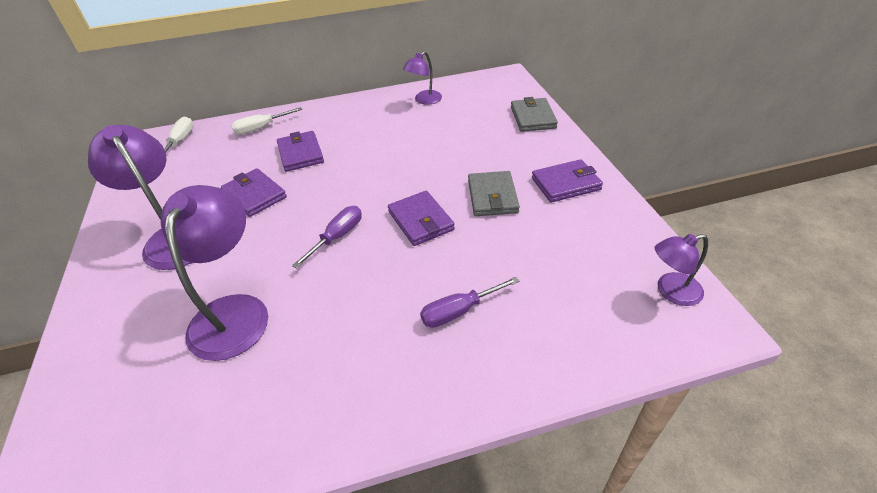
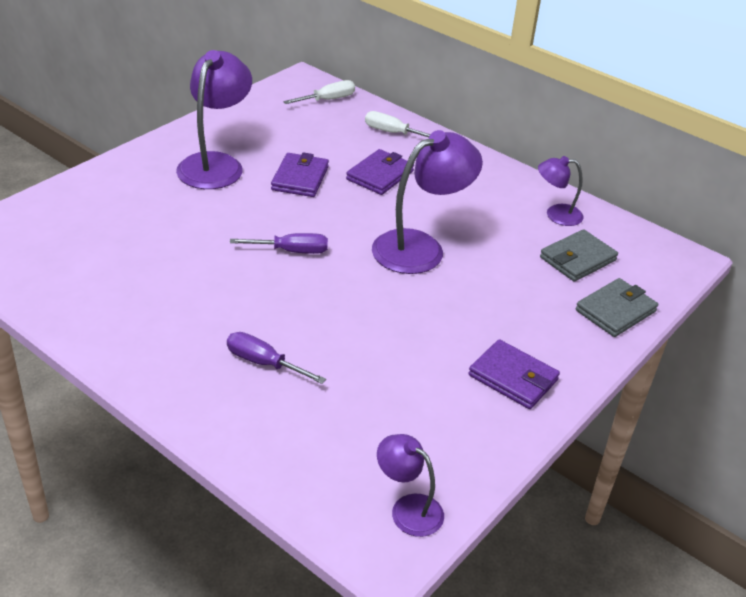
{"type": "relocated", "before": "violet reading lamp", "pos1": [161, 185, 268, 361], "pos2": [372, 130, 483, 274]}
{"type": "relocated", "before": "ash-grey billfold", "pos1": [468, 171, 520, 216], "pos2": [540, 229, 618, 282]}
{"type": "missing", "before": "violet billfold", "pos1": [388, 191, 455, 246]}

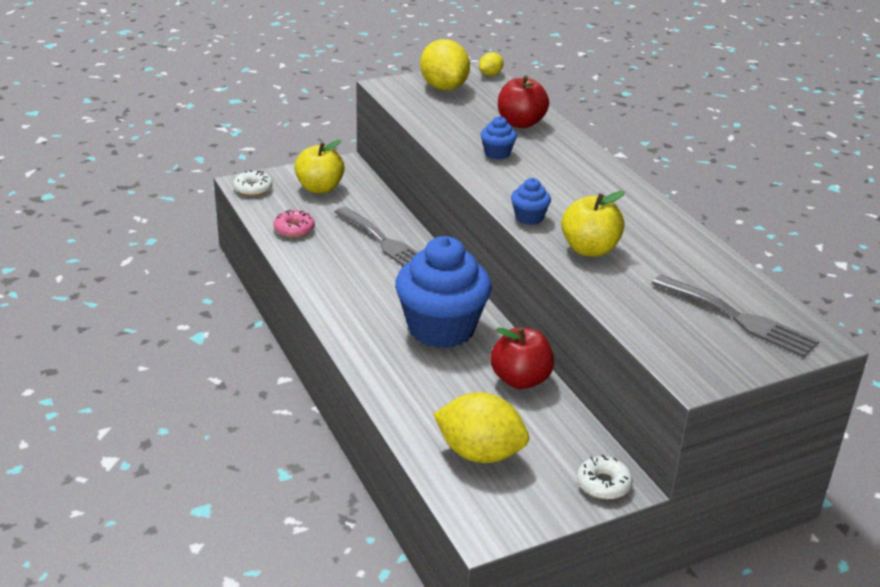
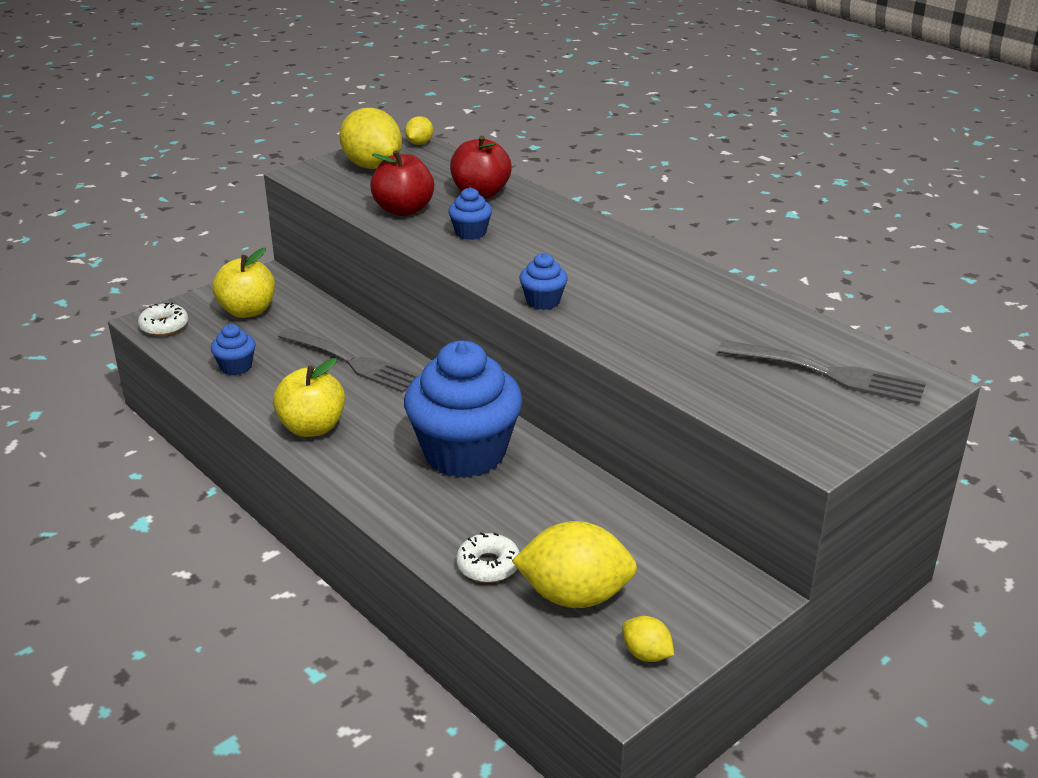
{"type": "exchanged", "before": "rosy doughnut", "after": "blue muffin", "pos1": [273, 210, 315, 238], "pos2": [211, 324, 256, 375]}
{"type": "relocated", "before": "golden apple fruit", "pos1": [561, 191, 625, 257], "pos2": [273, 358, 345, 437]}
{"type": "relocated", "before": "red apple fruit", "pos1": [491, 327, 554, 389], "pos2": [370, 150, 434, 216]}
{"type": "relocated", "before": "snow-white doughnut", "pos1": [577, 455, 633, 500], "pos2": [456, 532, 520, 583]}
{"type": "appeared", "after": "golden lemon", "pos2": [622, 616, 674, 662]}

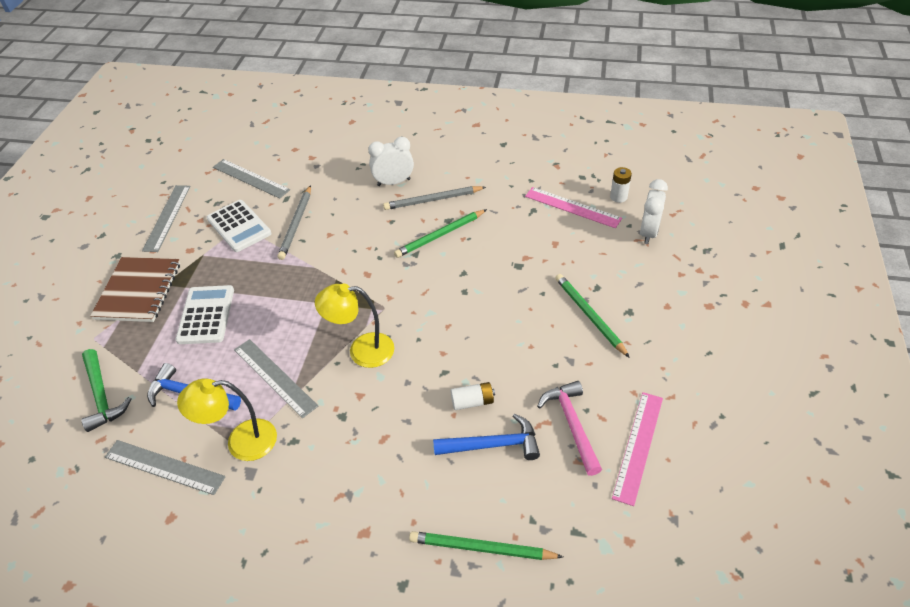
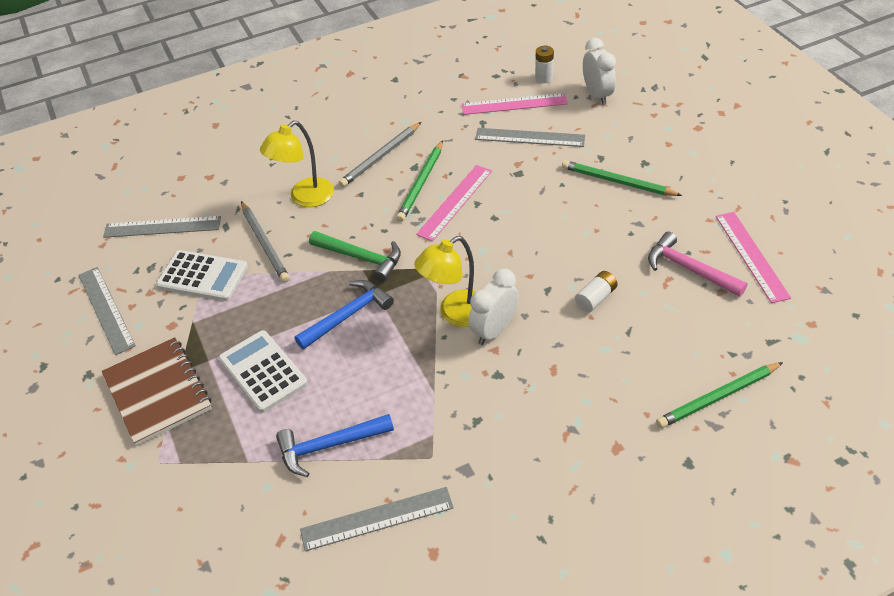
{"type": "relocated", "before": "golden reading lamp", "pos1": [177, 379, 277, 461], "pos2": [260, 120, 334, 207]}
{"type": "relocated", "before": "blue claw hammer", "pos1": [433, 414, 540, 460], "pos2": [295, 280, 394, 350]}
{"type": "relocated", "before": "emerald claw hammer", "pos1": [81, 349, 131, 432], "pos2": [309, 231, 401, 282]}
{"type": "appeared", "after": "rosy straightedge", "pos2": [416, 165, 492, 241]}
{"type": "relocated", "before": "snow-white clock", "pos1": [368, 137, 414, 186], "pos2": [468, 269, 519, 345]}
{"type": "relocated", "before": "ash-grey straightedge", "pos1": [234, 339, 318, 418], "pos2": [475, 128, 585, 147]}

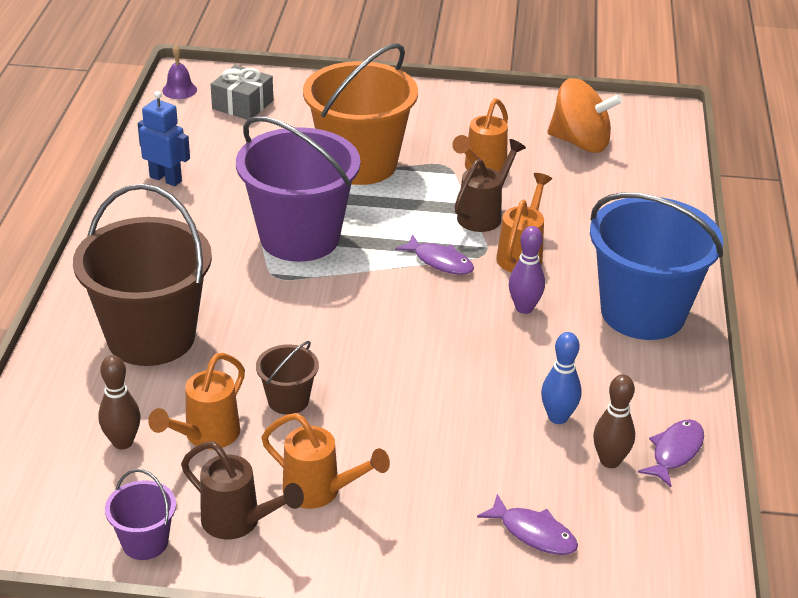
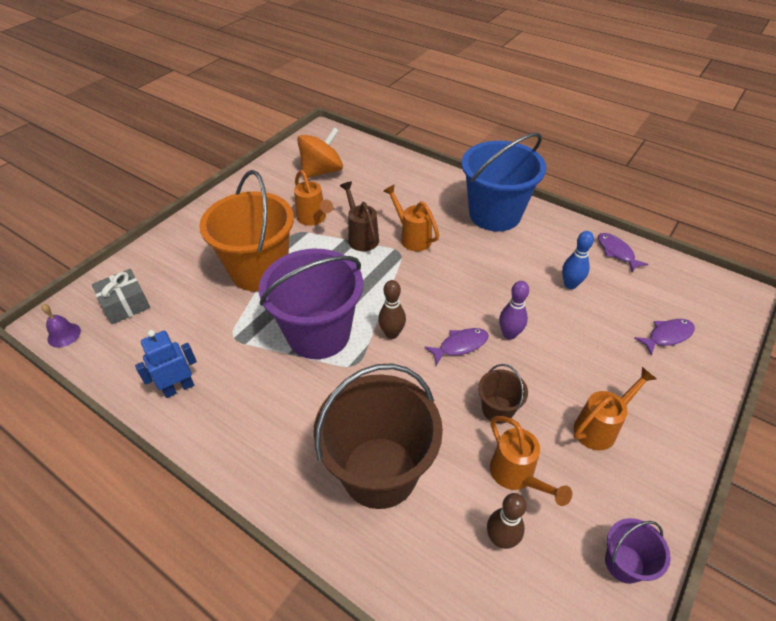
{"type": "relocated", "before": "russet bowling pin", "pos1": [593, 375, 635, 468], "pos2": [378, 280, 406, 339]}
{"type": "relocated", "before": "violet toy fish", "pos1": [395, 235, 474, 275], "pos2": [424, 328, 489, 365]}
{"type": "relocated", "before": "violet bowling pin", "pos1": [509, 226, 545, 314], "pos2": [499, 281, 529, 340]}
{"type": "missing", "before": "russet watering pot", "pos1": [181, 441, 304, 539]}

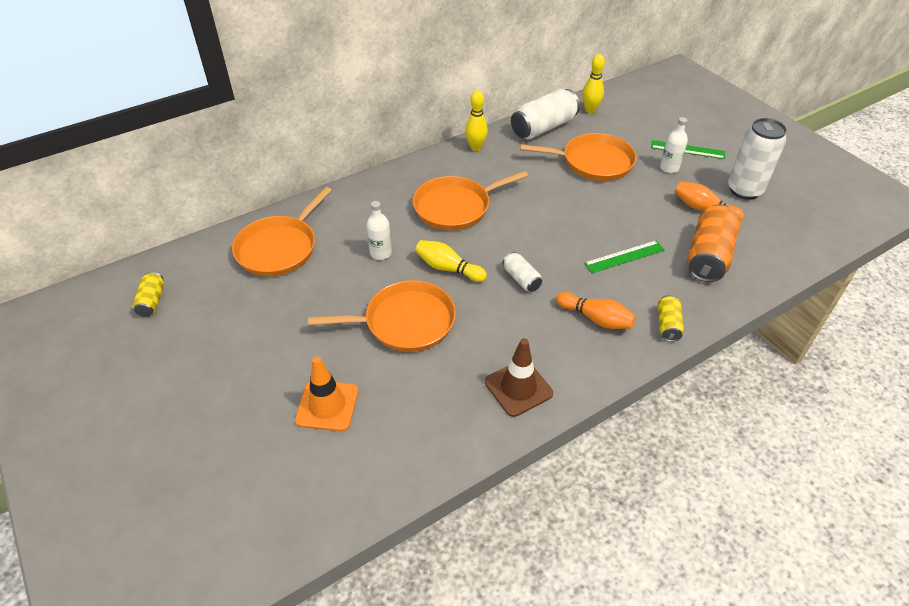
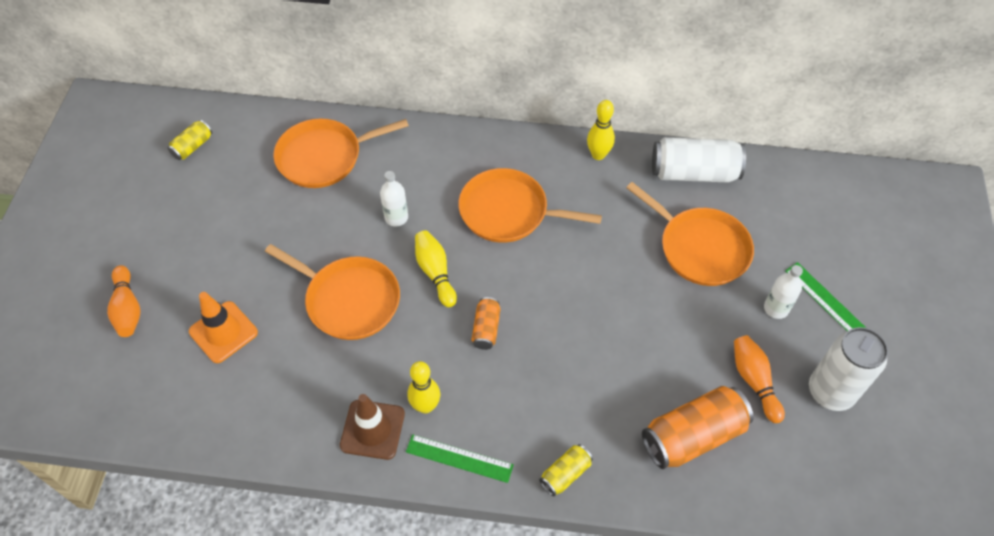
{"type": "relocated", "before": "bright orange bowling pin", "pos1": [556, 292, 636, 329], "pos2": [107, 265, 141, 337]}
{"type": "relocated", "before": "emerald straightedge", "pos1": [584, 241, 665, 273], "pos2": [406, 434, 514, 483]}
{"type": "relocated", "before": "golden bowling pin", "pos1": [582, 54, 605, 113], "pos2": [408, 361, 440, 414]}
{"type": "colour", "before": "snow-white can", "after": "bright orange can", "pos1": [503, 252, 542, 292], "pos2": [471, 297, 501, 350]}

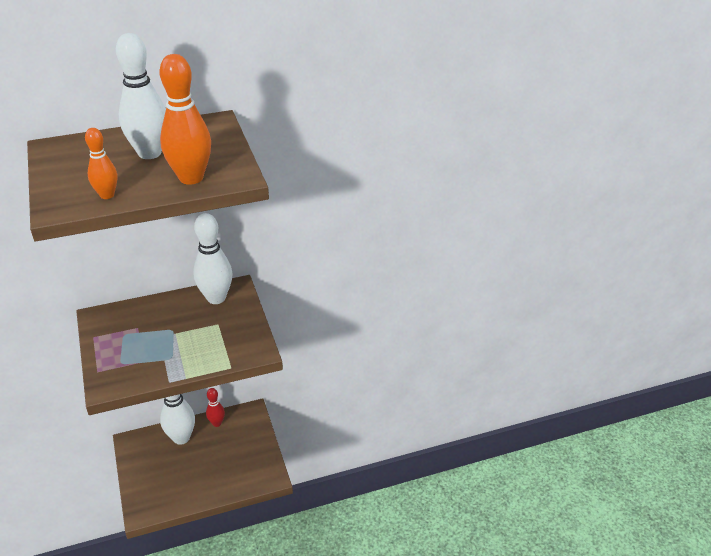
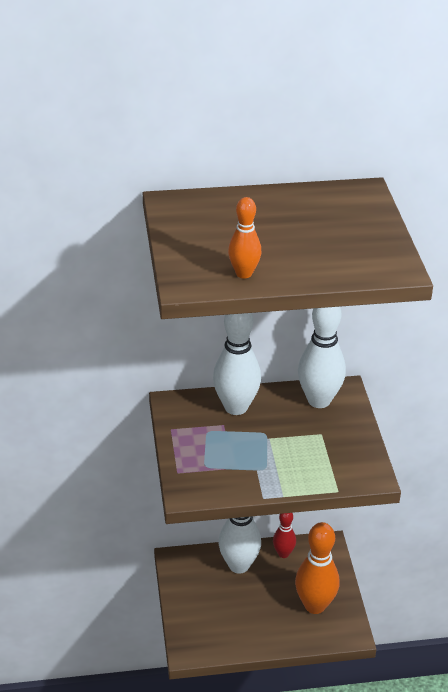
{"type": "relocated", "before": "snow-white bowling pin", "pos1": [116, 33, 166, 159], "pos2": [213, 313, 261, 415]}
{"type": "relocated", "before": "bright orange bowling pin", "pos1": [160, 54, 211, 185], "pos2": [295, 522, 339, 614]}

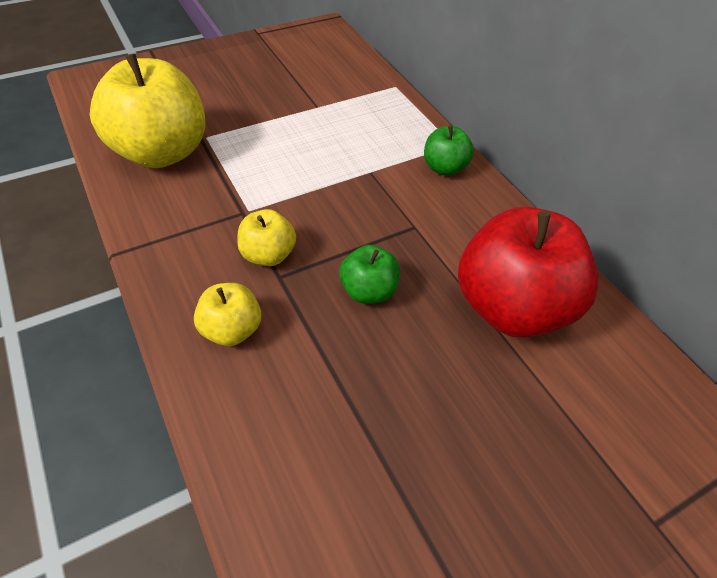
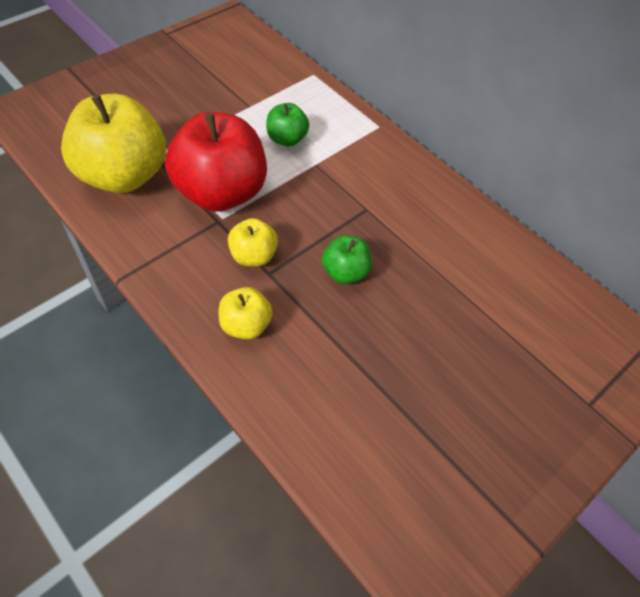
{"type": "relocated", "before": "red apple fruit", "pos1": [458, 207, 598, 338], "pos2": [165, 112, 267, 212]}
{"type": "relocated", "before": "emerald apple fruit", "pos1": [424, 126, 474, 176], "pos2": [266, 103, 309, 146]}

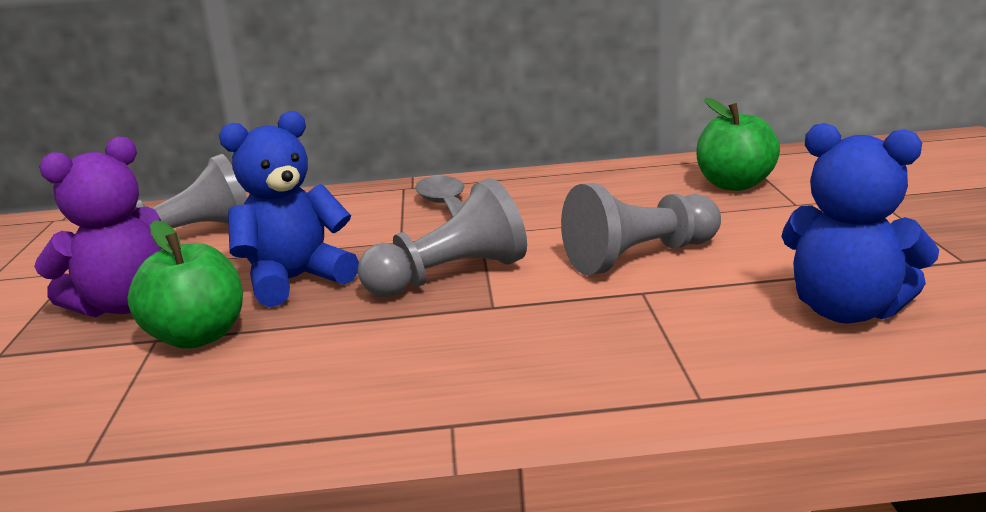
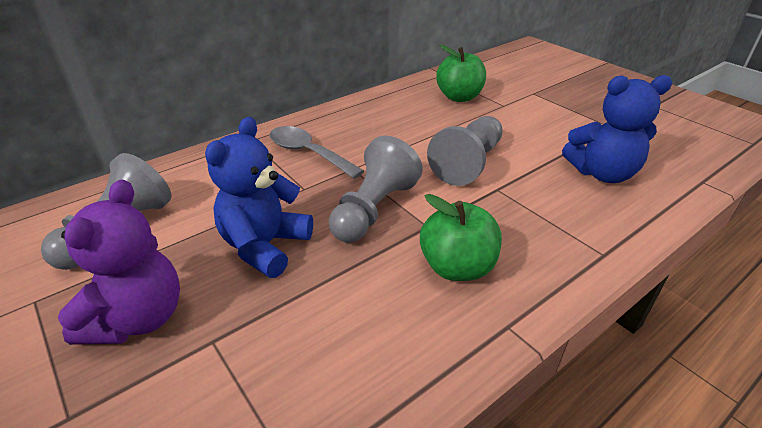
{"type": "relocated", "before": "emerald apple fruit", "pos1": [127, 220, 243, 349], "pos2": [420, 194, 502, 281]}

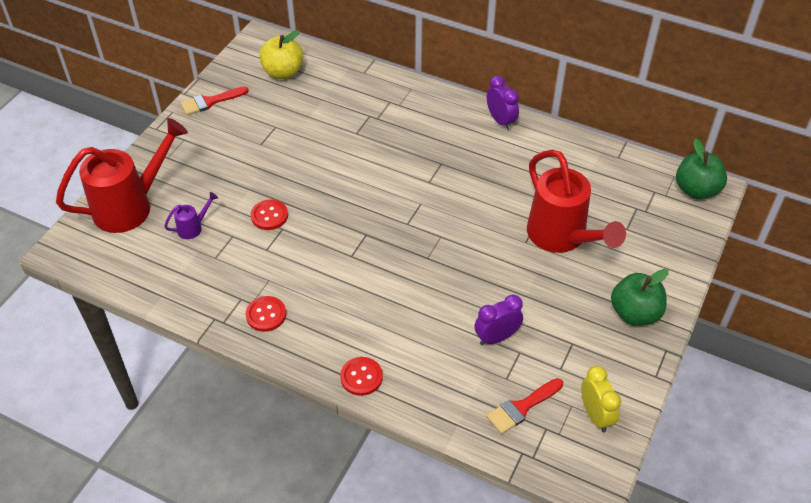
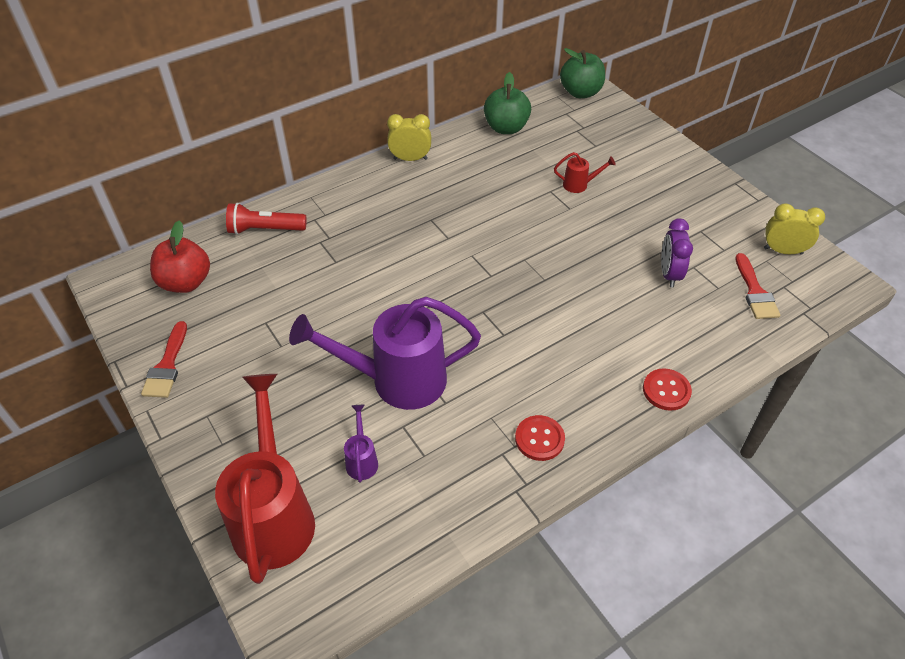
{"type": "colour", "before": "golden apple fruit", "after": "red apple fruit", "pos1": [259, 30, 303, 79], "pos2": [150, 221, 210, 293]}
{"type": "appeared", "after": "red flashlight", "pos2": [226, 203, 307, 235]}
{"type": "exchanged", "before": "red shirt button", "after": "violet watering pot", "pos1": [251, 199, 288, 230], "pos2": [289, 297, 481, 410]}
{"type": "colour", "before": "violet clock", "after": "golden clock", "pos1": [487, 76, 519, 130], "pos2": [387, 114, 431, 161]}
{"type": "relocated", "before": "emerald apple fruit", "pos1": [611, 269, 669, 326], "pos2": [484, 72, 531, 134]}
{"type": "size", "before": "red watering pot", "pos1": [527, 150, 626, 253], "pos2": [554, 152, 616, 193], "scale": 0.42}

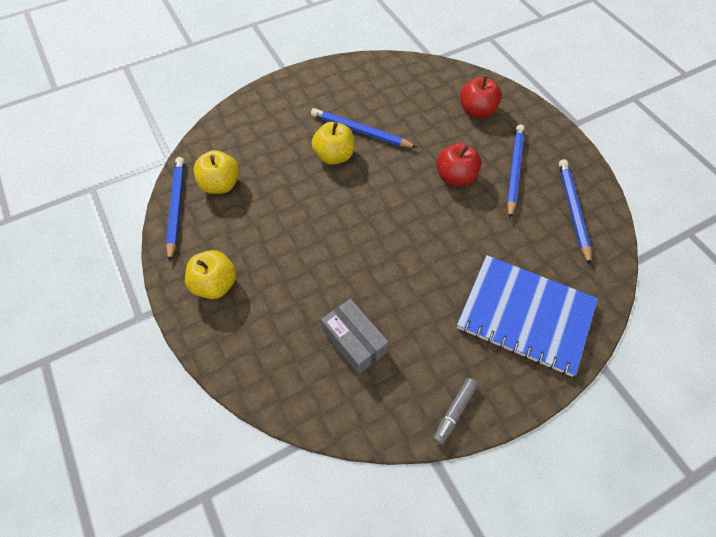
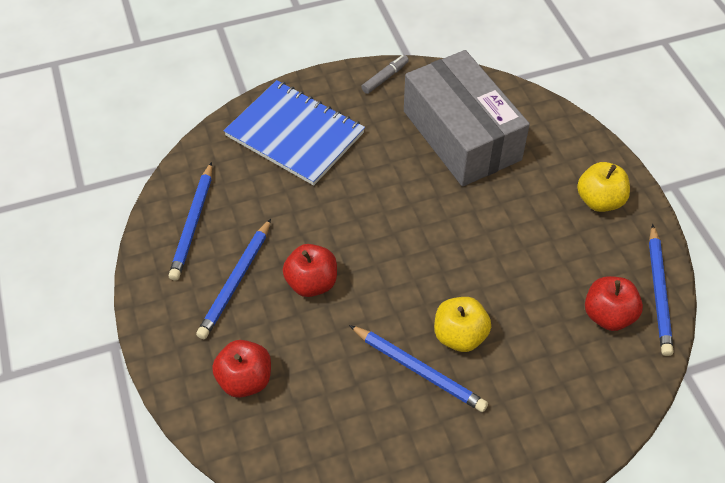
{"type": "size", "before": "ash-grey parcel", "pos1": [321, 299, 389, 374], "pos2": [404, 50, 530, 187], "scale": 2.04}
{"type": "colour", "before": "golden apple fruit", "after": "red apple fruit", "pos1": [194, 150, 239, 194], "pos2": [585, 276, 643, 331]}

